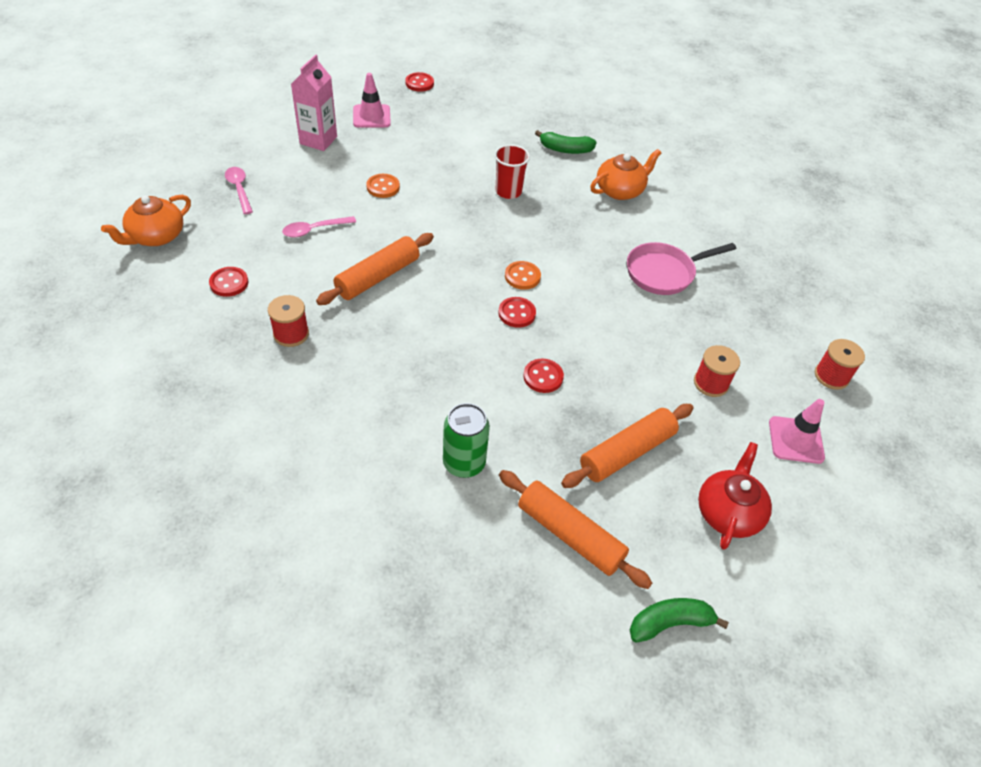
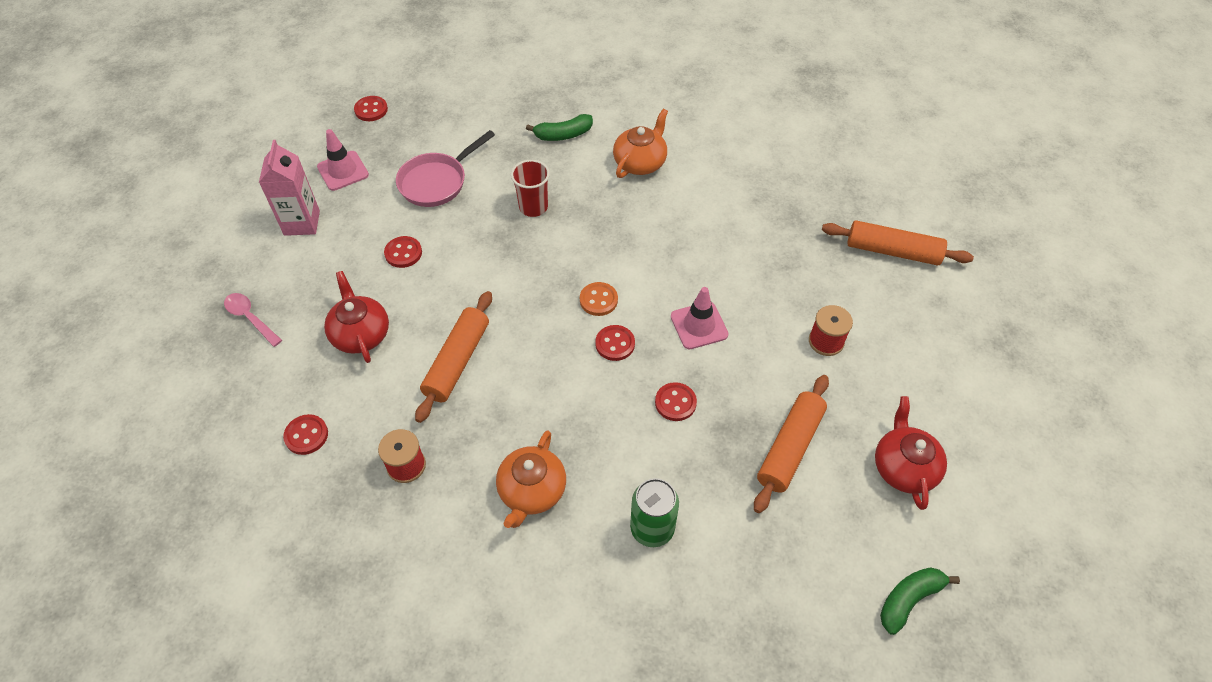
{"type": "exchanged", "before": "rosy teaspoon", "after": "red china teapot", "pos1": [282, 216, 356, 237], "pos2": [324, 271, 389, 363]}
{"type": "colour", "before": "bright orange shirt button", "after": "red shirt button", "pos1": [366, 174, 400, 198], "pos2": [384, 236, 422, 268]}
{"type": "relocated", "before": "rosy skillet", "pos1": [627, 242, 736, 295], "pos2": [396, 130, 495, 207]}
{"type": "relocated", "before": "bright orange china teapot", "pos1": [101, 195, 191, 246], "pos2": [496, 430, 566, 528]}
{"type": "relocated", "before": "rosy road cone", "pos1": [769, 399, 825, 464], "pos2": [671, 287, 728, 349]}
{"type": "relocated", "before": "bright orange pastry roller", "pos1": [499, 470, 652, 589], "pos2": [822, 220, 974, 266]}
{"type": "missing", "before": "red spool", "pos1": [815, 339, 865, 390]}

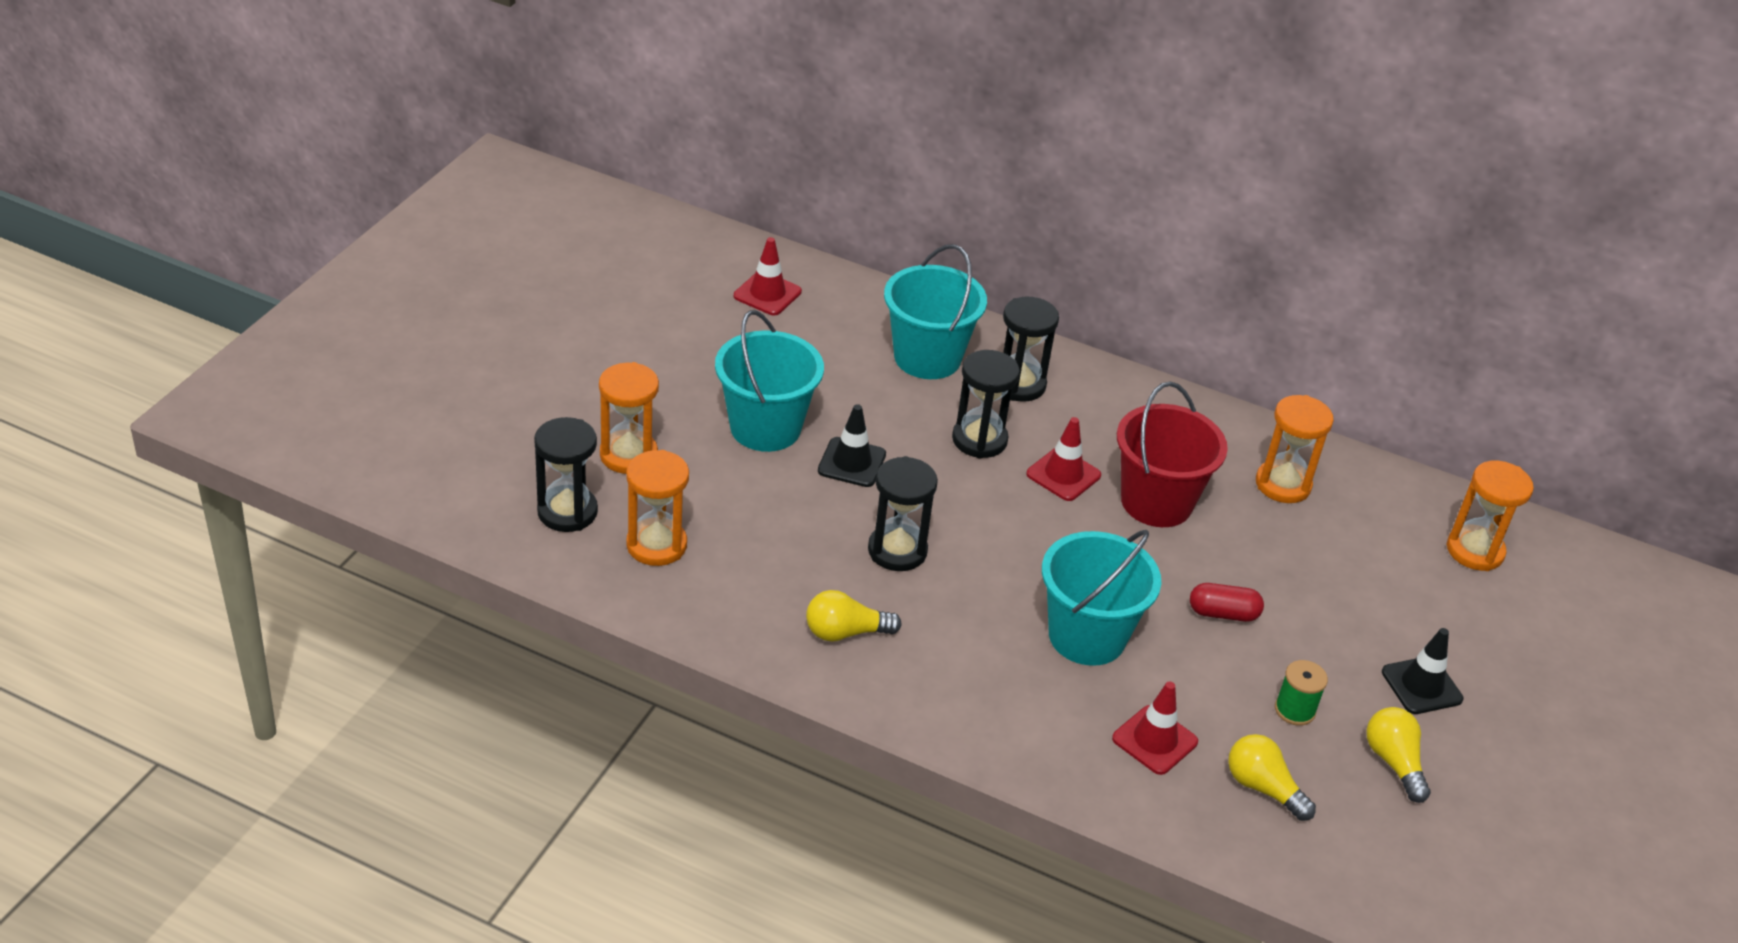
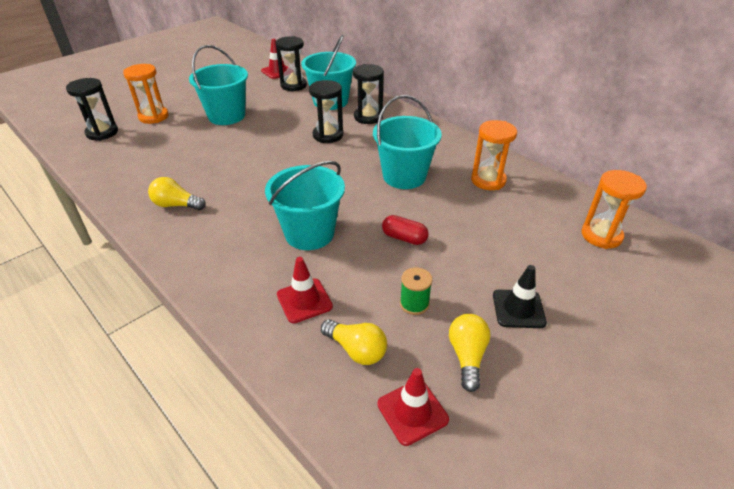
{"type": "relocated", "before": "black sand timer", "pos1": [868, 456, 938, 571], "pos2": [276, 36, 307, 91]}
{"type": "spun", "before": "golden lightbulb", "pos1": [1228, 734, 1316, 821], "pos2": [321, 319, 387, 365], "turn": 150}
{"type": "colour", "before": "red bucket", "after": "aqua bucket", "pos1": [1117, 382, 1228, 527], "pos2": [373, 95, 442, 189]}
{"type": "relocated", "before": "red road cone", "pos1": [1026, 417, 1101, 501], "pos2": [377, 368, 449, 446]}
{"type": "missing", "before": "bright orange sand timer", "pos1": [626, 450, 689, 566]}
{"type": "missing", "before": "black road cone", "pos1": [818, 404, 886, 487]}

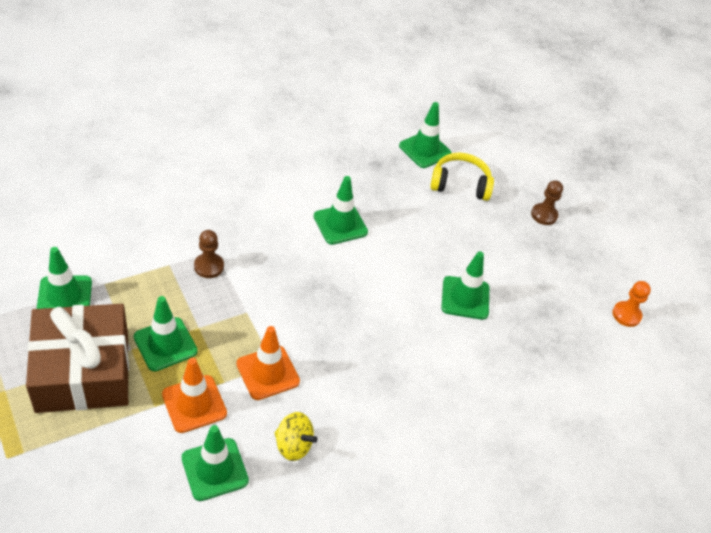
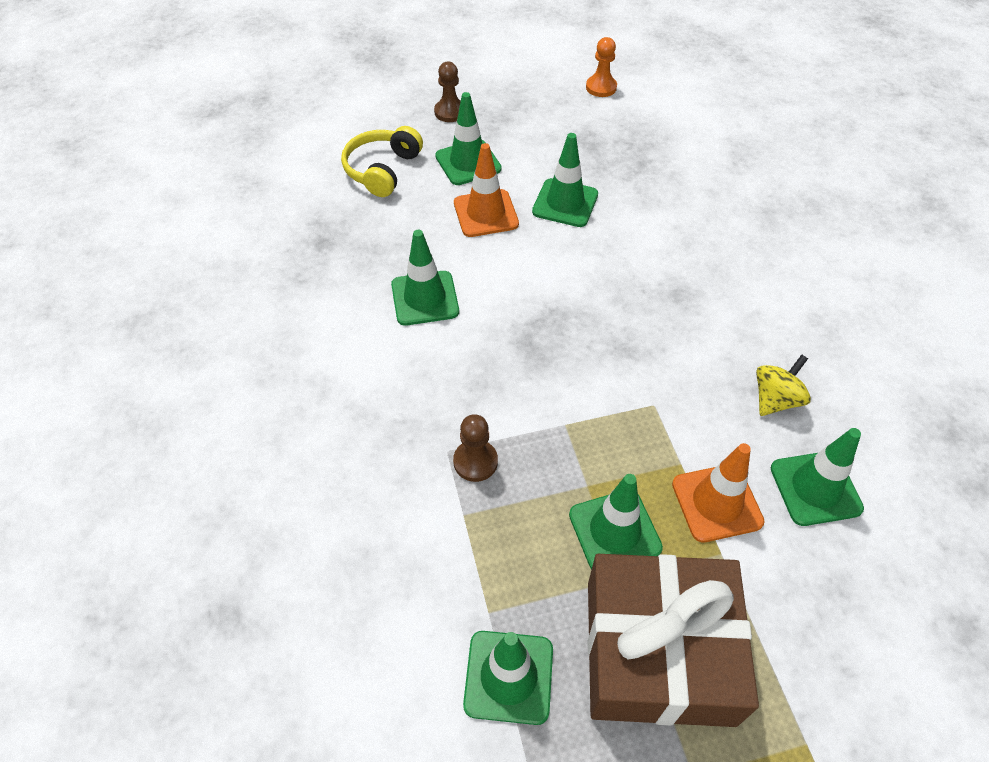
{"type": "relocated", "before": "emerald road cone", "pos1": [399, 102, 451, 168], "pos2": [435, 92, 502, 185]}
{"type": "relocated", "before": "bright orange road cone", "pos1": [236, 326, 300, 400], "pos2": [454, 143, 519, 237]}

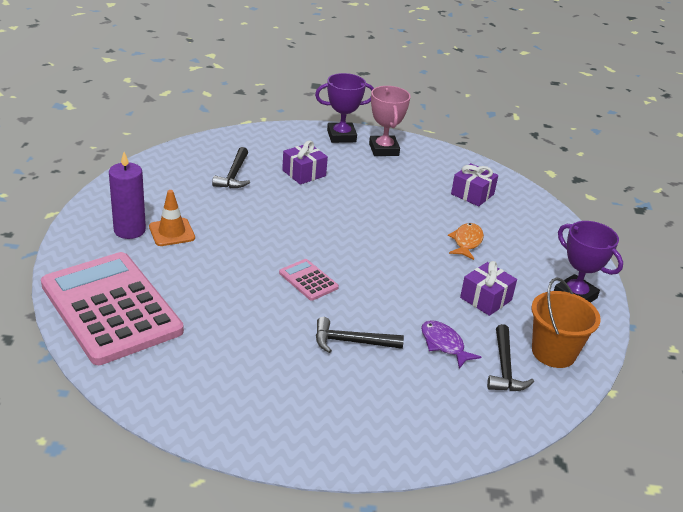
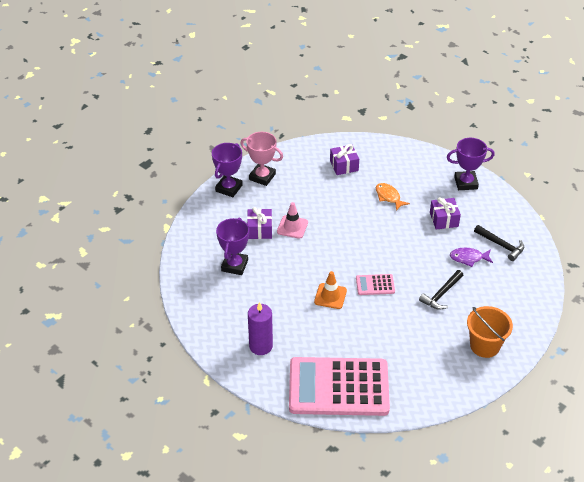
{"type": "exchanged", "before": "black claw hammer", "after": "violet prize cup", "pos1": [212, 147, 250, 188], "pos2": [216, 218, 249, 275]}
{"type": "appeared", "after": "rosy road cone", "pos2": [277, 202, 308, 239]}
{"type": "relocated", "before": "bright orange road cone", "pos1": [149, 190, 195, 246], "pos2": [314, 271, 347, 309]}
{"type": "relocated", "before": "bright orange bucket", "pos1": [531, 277, 601, 368], "pos2": [467, 306, 513, 358]}

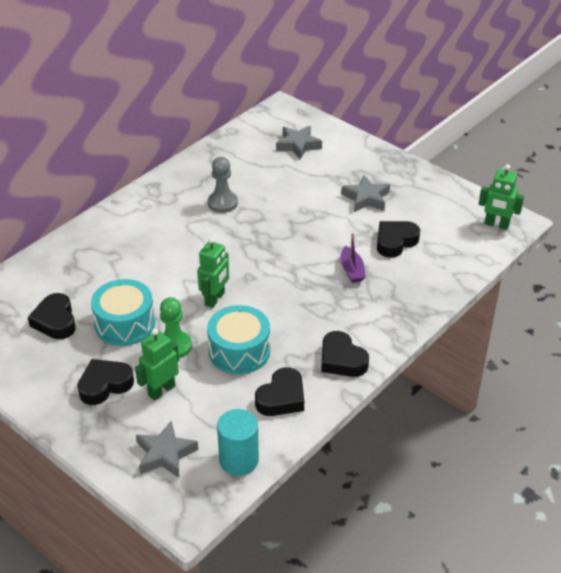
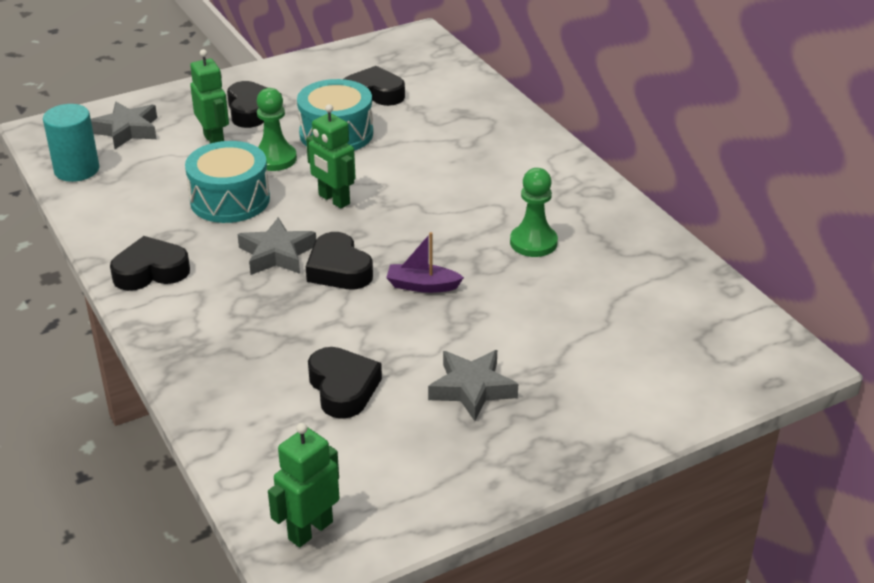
{"type": "relocated", "before": "ash-grey star shape", "pos1": [276, 126, 322, 160], "pos2": [237, 218, 316, 275]}
{"type": "relocated", "before": "black love heart", "pos1": [255, 367, 304, 416], "pos2": [306, 232, 373, 289]}
{"type": "relocated", "before": "violet toy boat", "pos1": [341, 233, 366, 283], "pos2": [386, 232, 464, 293]}
{"type": "colour", "before": "ash-grey chess pawn", "after": "emerald chess pawn", "pos1": [208, 157, 238, 213], "pos2": [510, 168, 558, 257]}

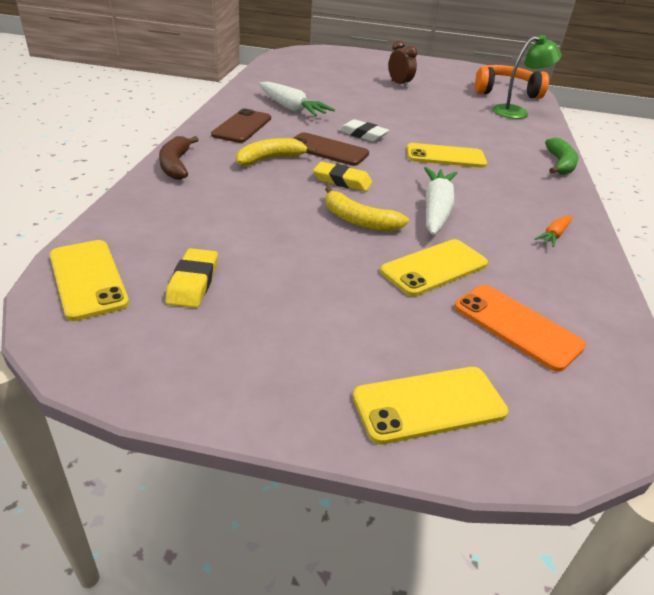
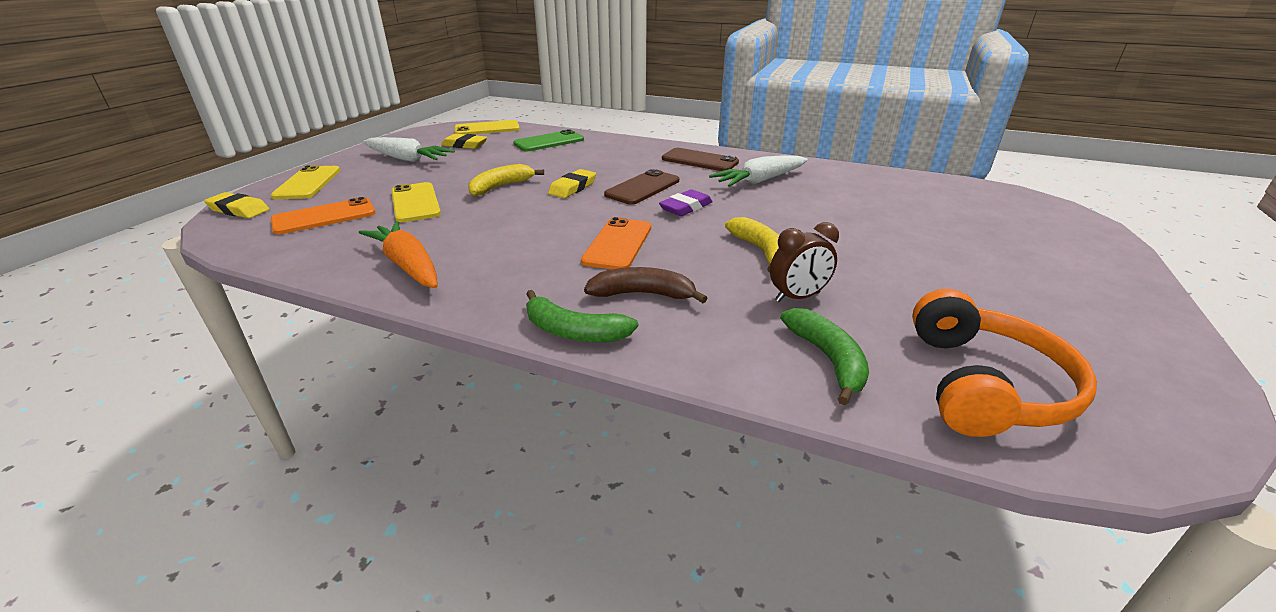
{"type": "appeared", "after": "golden eraser", "pos2": [204, 192, 269, 218]}
{"type": "size", "before": "bright orange root vegetable", "pos1": [535, 215, 572, 247], "pos2": [359, 221, 438, 288], "scale": 1.93}
{"type": "relocated", "before": "snow-white root vegetable", "pos1": [424, 167, 457, 235], "pos2": [363, 137, 455, 162]}
{"type": "appeared", "after": "emerald mobile phone", "pos2": [513, 129, 584, 151]}
{"type": "colour", "before": "golden mobile phone", "after": "bright orange mobile phone", "pos1": [407, 143, 487, 168], "pos2": [581, 217, 651, 269]}
{"type": "relocated", "before": "russet toy banana", "pos1": [159, 136, 199, 180], "pos2": [584, 267, 707, 303]}
{"type": "colour", "before": "snow-white eraser", "after": "violet eraser", "pos1": [338, 119, 389, 142], "pos2": [659, 189, 713, 216]}
{"type": "relocated", "before": "golden toy banana", "pos1": [236, 138, 317, 166], "pos2": [725, 217, 780, 272]}
{"type": "relocated", "before": "russet clock", "pos1": [389, 40, 417, 88], "pos2": [770, 222, 839, 302]}
{"type": "exchanged", "before": "emerald reading lamp", "after": "emerald toy banana", "pos1": [492, 35, 562, 119], "pos2": [780, 308, 869, 405]}

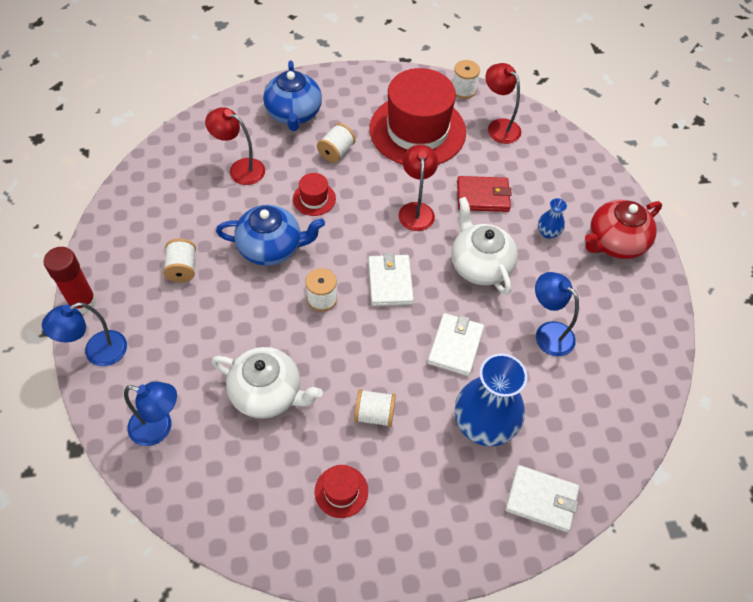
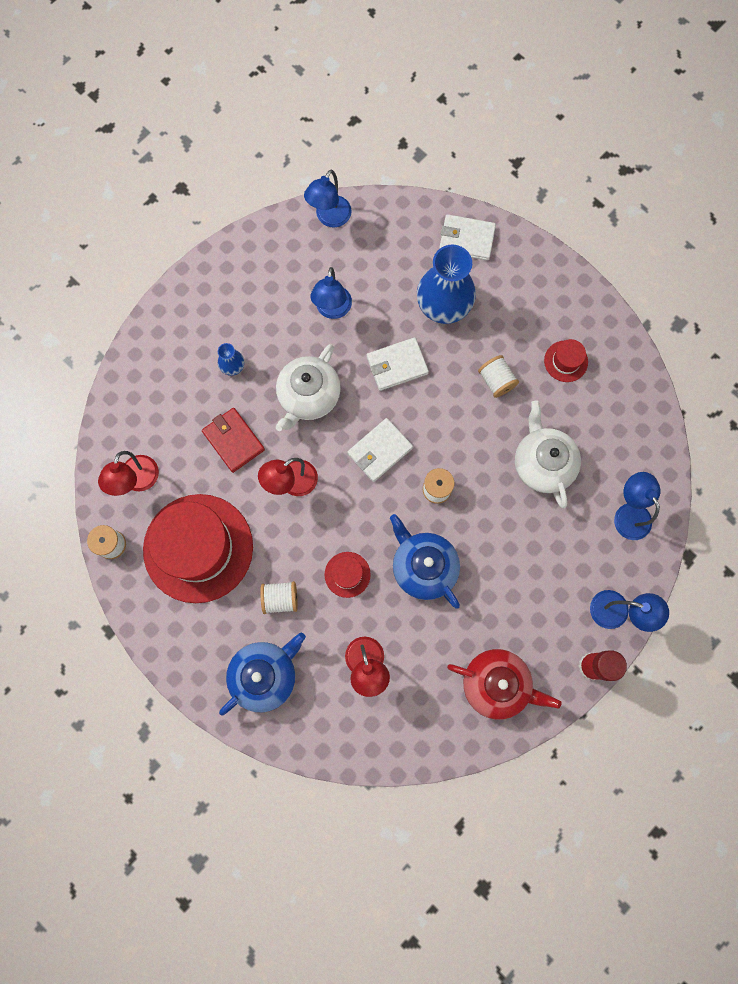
{"type": "appeared", "after": "blue reading lamp", "pos2": [304, 169, 352, 227]}
{"type": "spun", "before": "snow-white billfold", "pos1": [505, 465, 579, 532], "pos2": [439, 214, 496, 261], "turn": -60}
{"type": "relocated", "before": "red china teapot", "pos1": [585, 200, 662, 259], "pos2": [447, 649, 561, 720]}
{"type": "missing", "before": "snow-white spool", "pos1": [163, 238, 196, 282]}

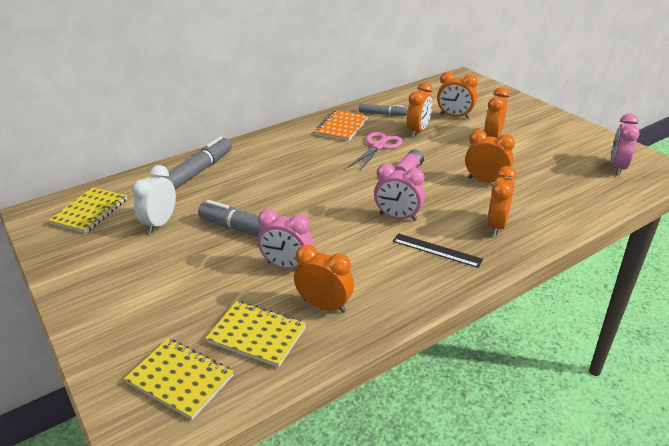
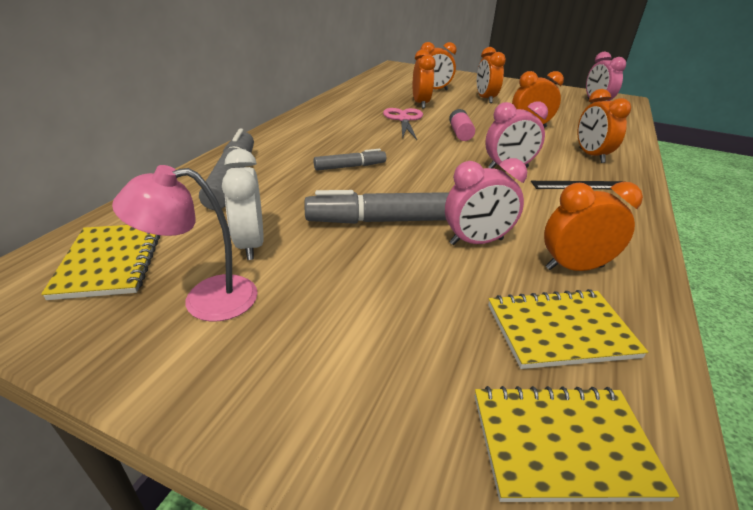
{"type": "appeared", "after": "rosy reading lamp", "pos2": [112, 165, 258, 322]}
{"type": "relocated", "before": "ash-grey felt pen", "pos1": [359, 104, 408, 116], "pos2": [313, 149, 386, 171]}
{"type": "missing", "before": "bright orange notepad", "pos1": [315, 110, 368, 141]}

